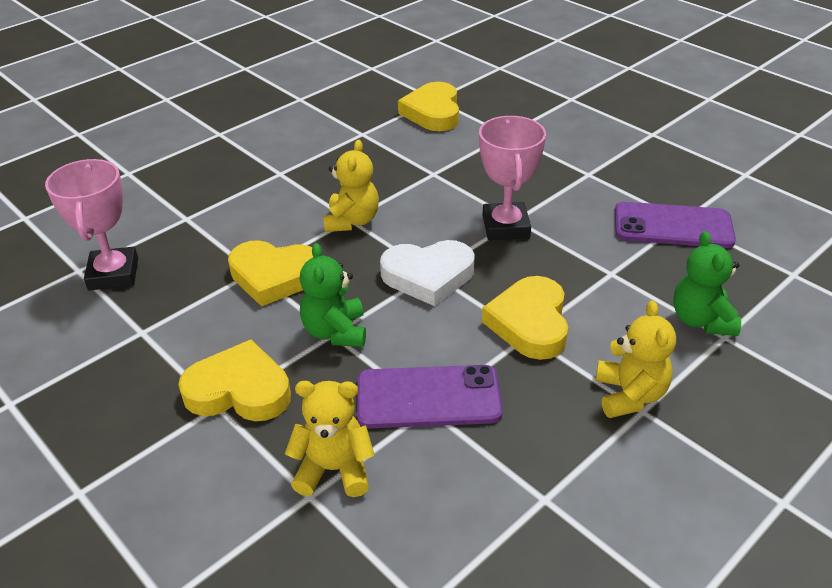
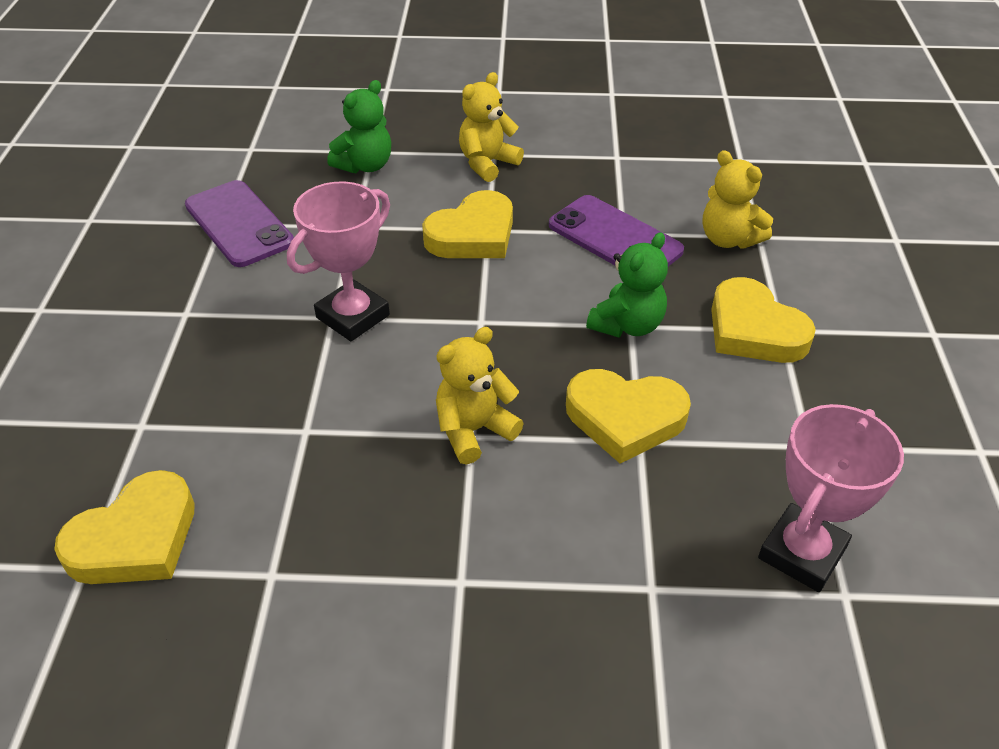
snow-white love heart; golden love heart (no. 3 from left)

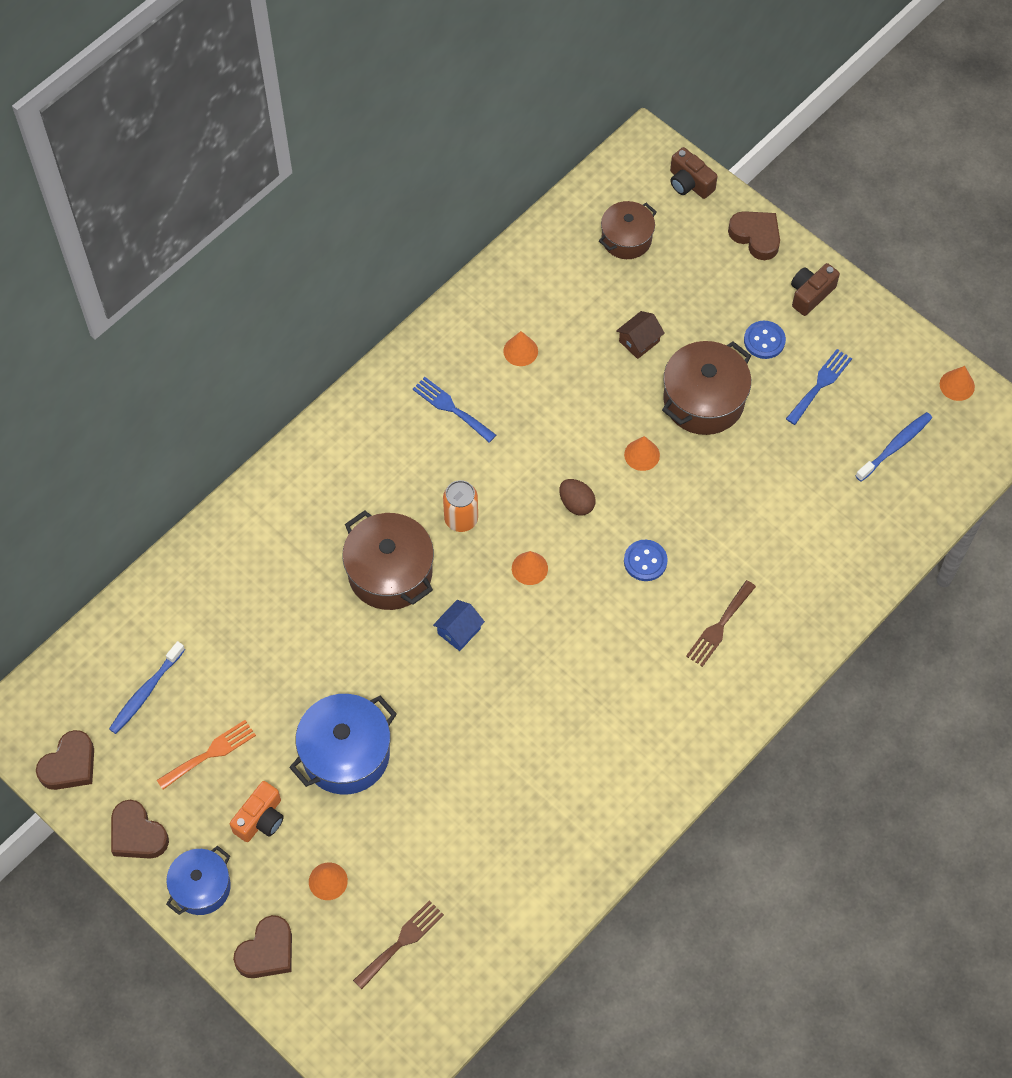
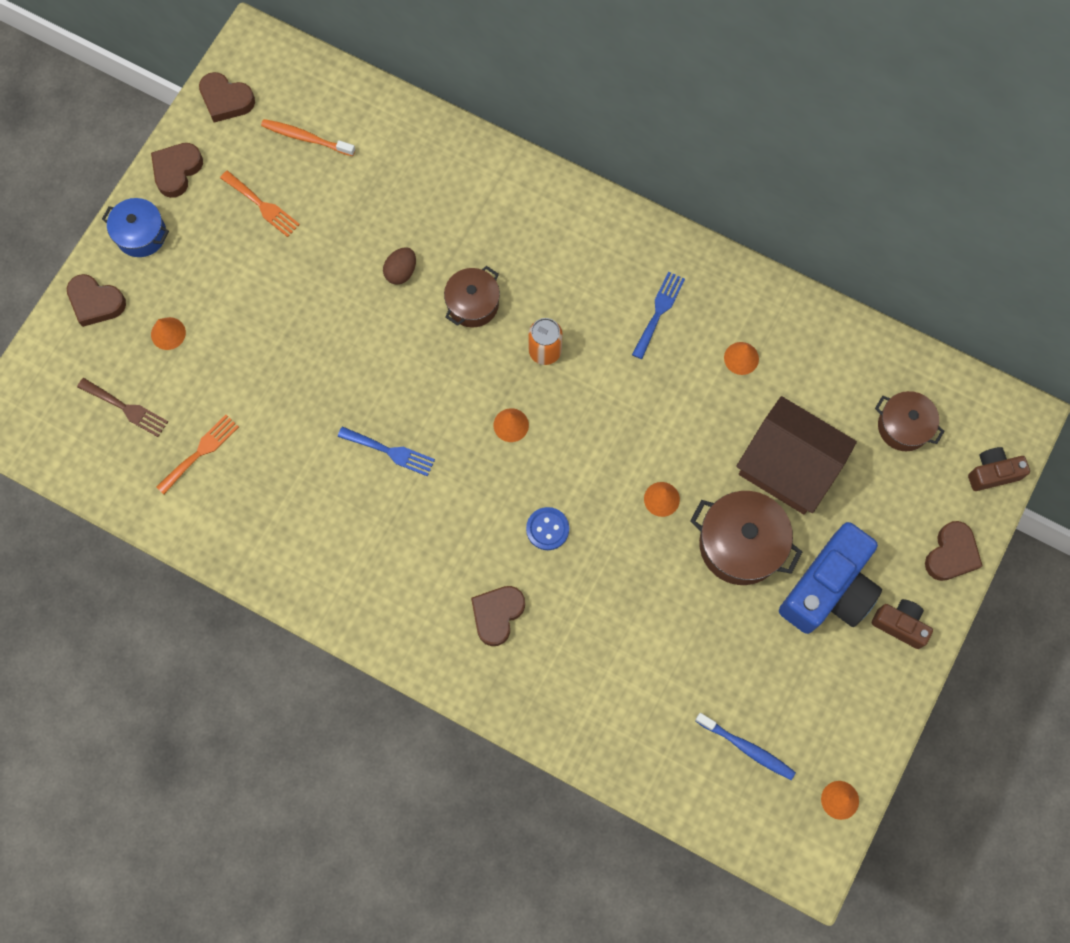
bright orange camera; cobalt cooking pot (no. 2 from left in the first image); cobalt cottage; bright orange table fork (no. 1 from left); brown toy egg; cobalt table fork (no. 1 from left); brown love heart (no. 4 from left); cobalt camera; bright orange dental brush; brown camera (no. 2 from left); brown cooking pot (no. 1 from left); brown cottage

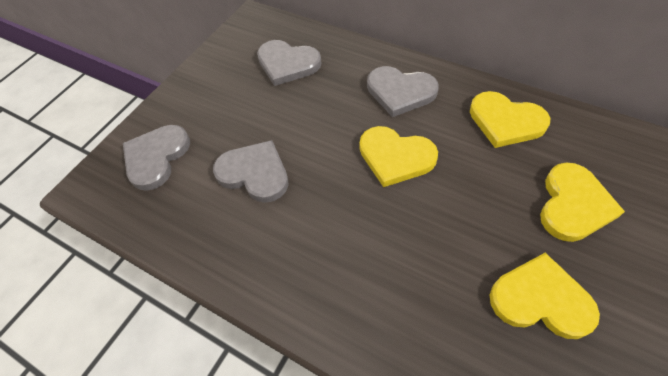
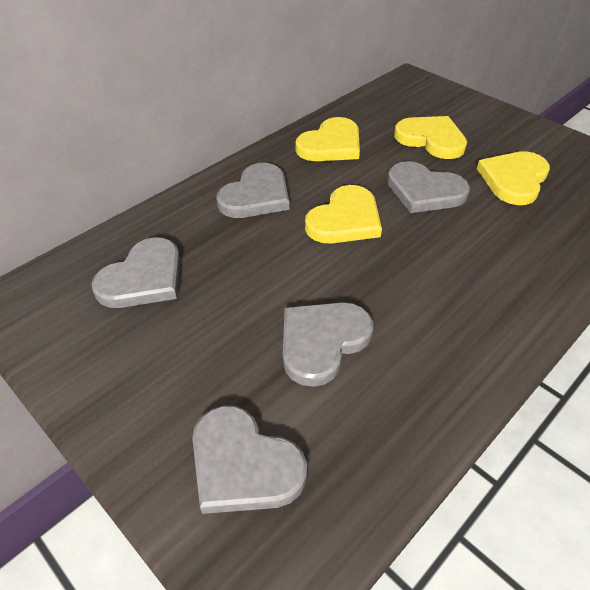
gray love heart (no. 5 from left)

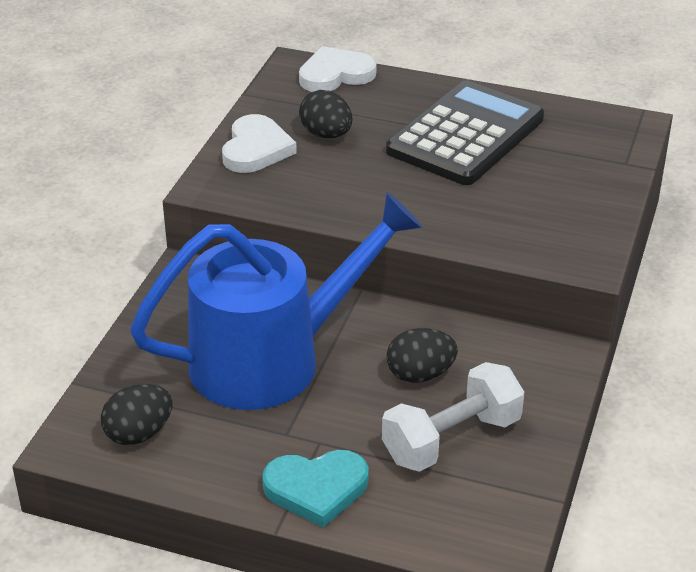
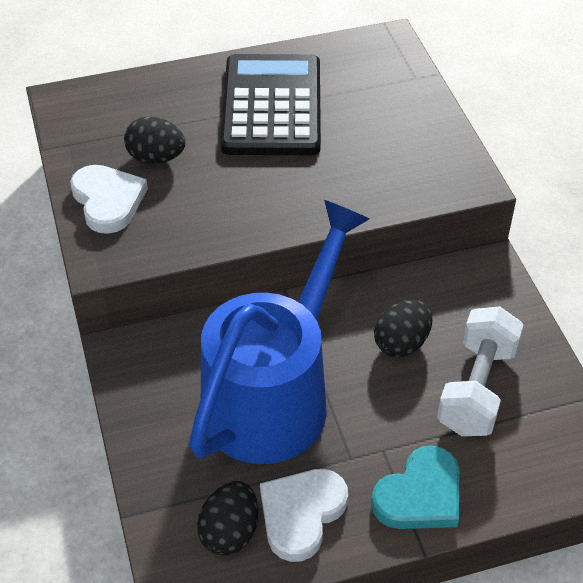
snow-white love heart (no. 2 from left)

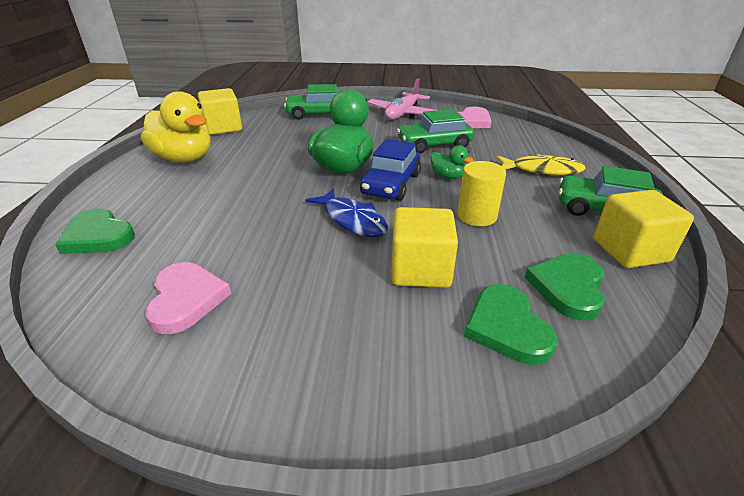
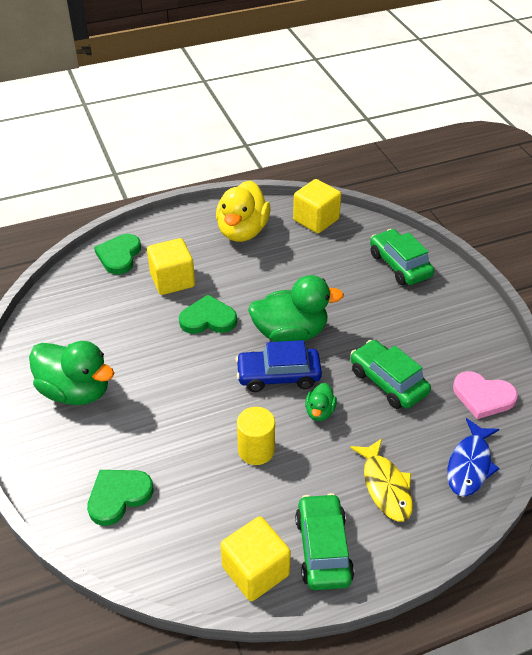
rose-pink love heart (no. 1 from left in the first image); rose-pink toy plane; emerald duck (no. 1 from left); cobalt toy fish; golden block (no. 1 from left); emerald love heart (no. 3 from left)

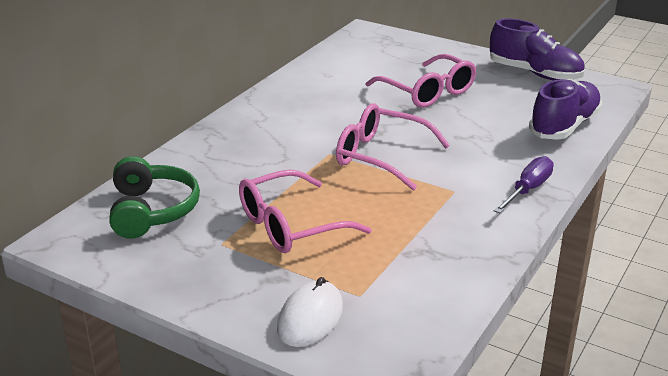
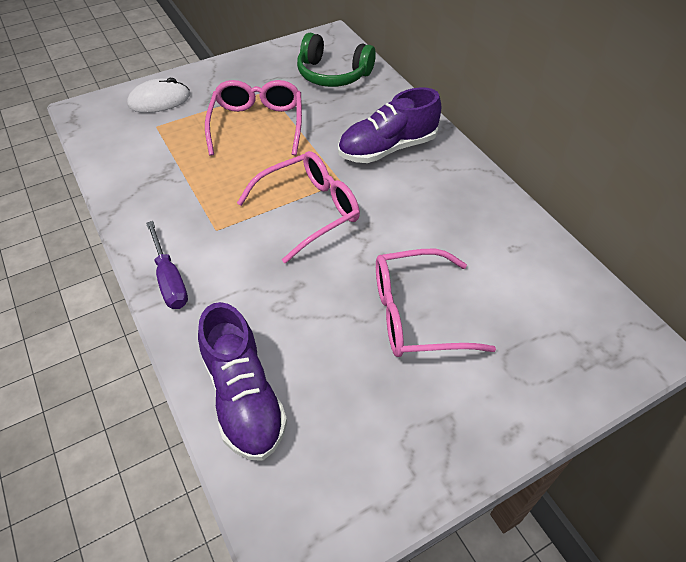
purple shoe (no. 2 from left); snow-white mouse

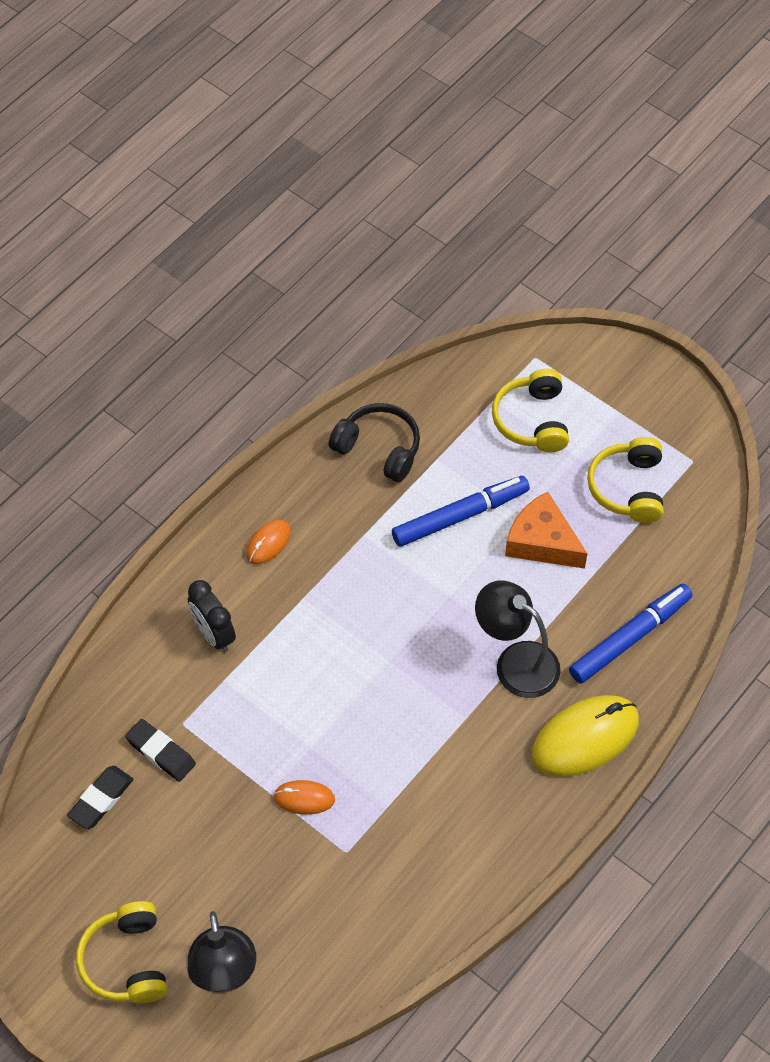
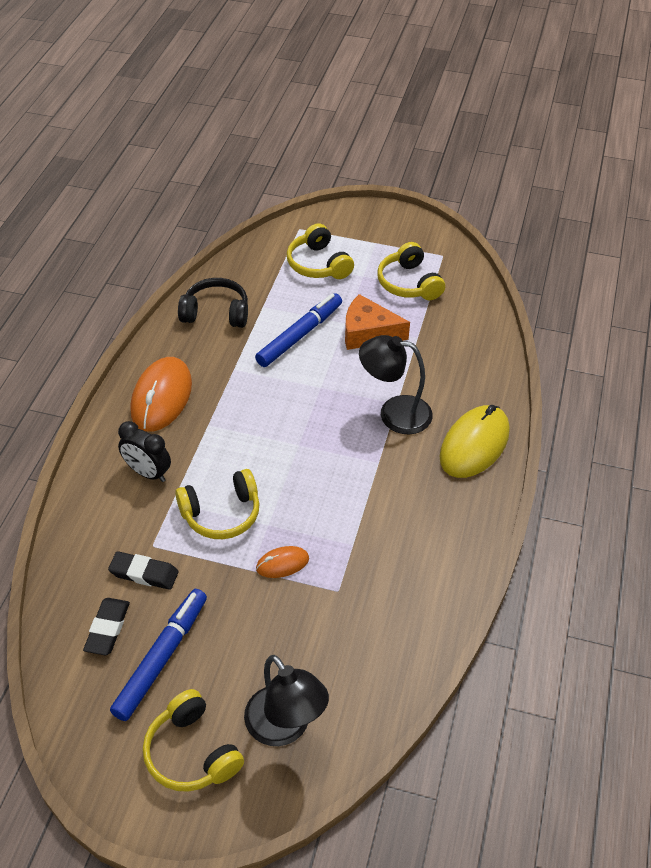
golden headphones (no. 2 from left); cobalt felt pen (no. 1 from left); bright orange mouse (no. 1 from left)

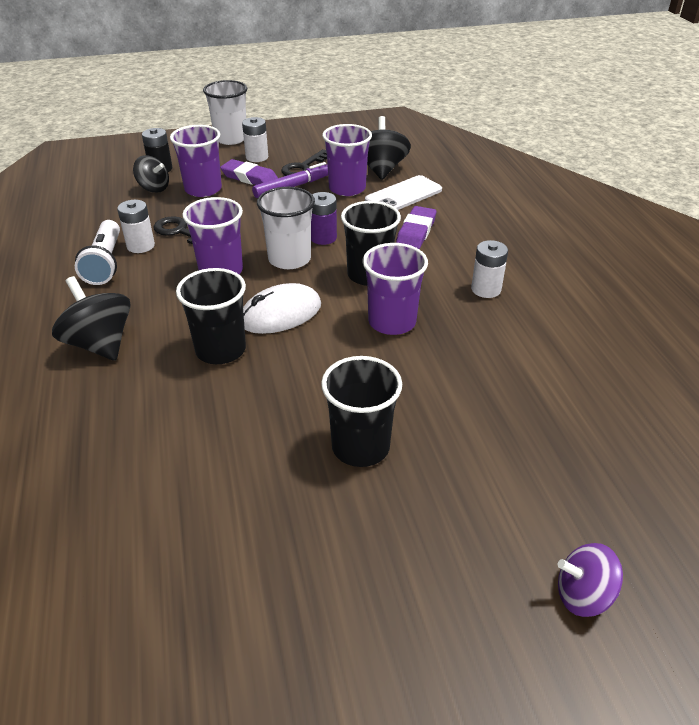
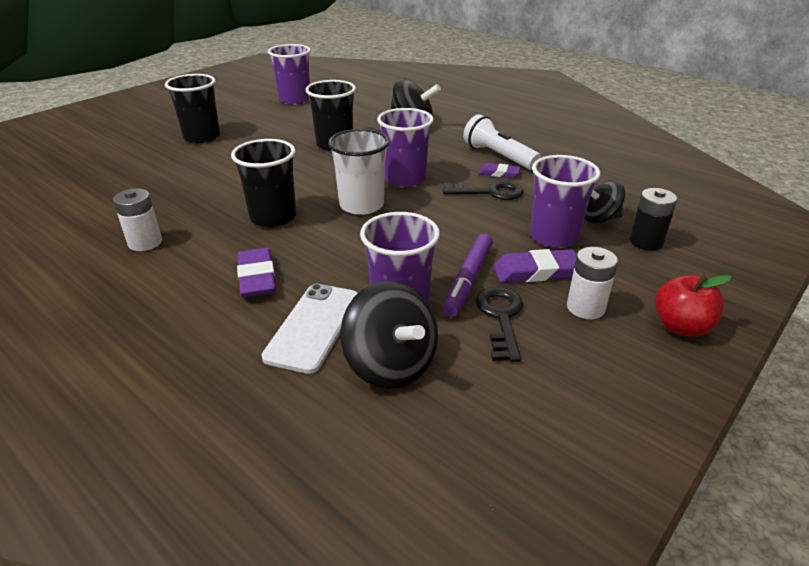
snow-white mouse; purple battery; purple whirligig; purple cup (no. 1 from left); purple pencil eraser (no. 2 from left); scarlet apple

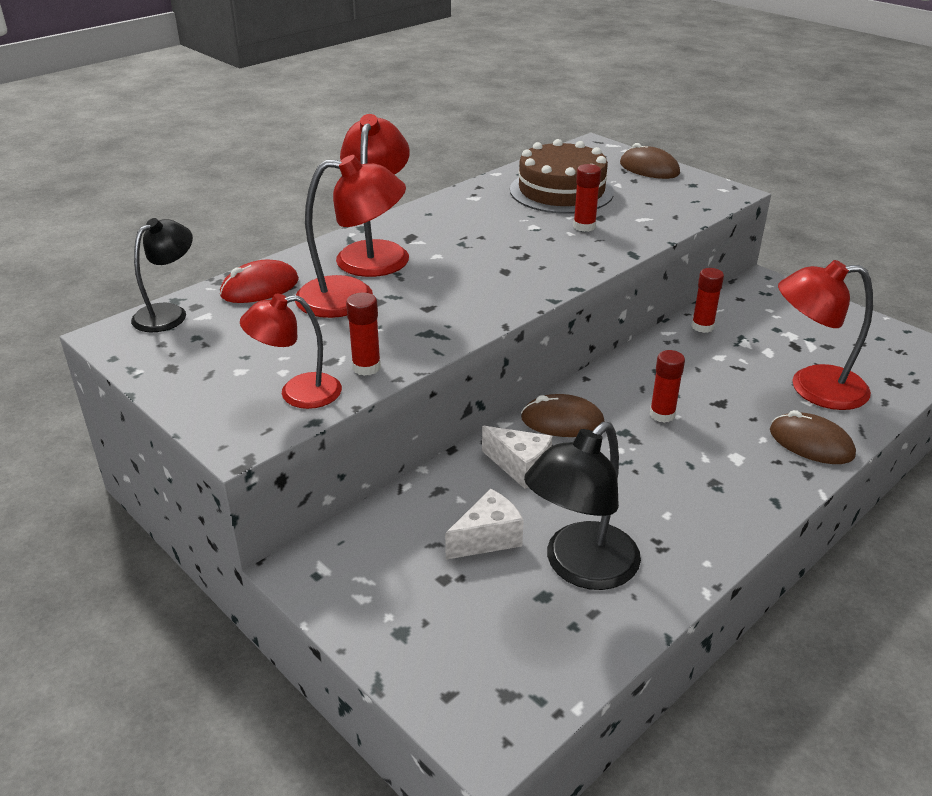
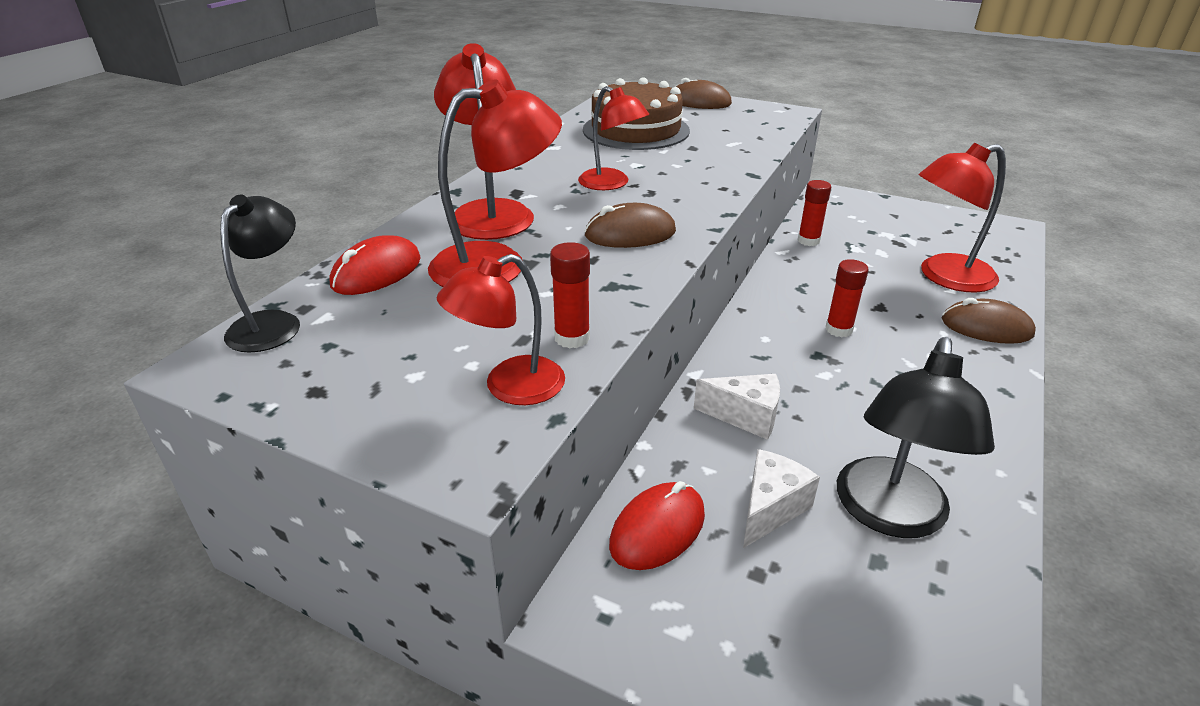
scarlet glue (no. 2 from left in the first image); scarlet desk lamp (no. 4 from left); scarlet mouse (no. 2 from left); brown mouse (no. 1 from left)

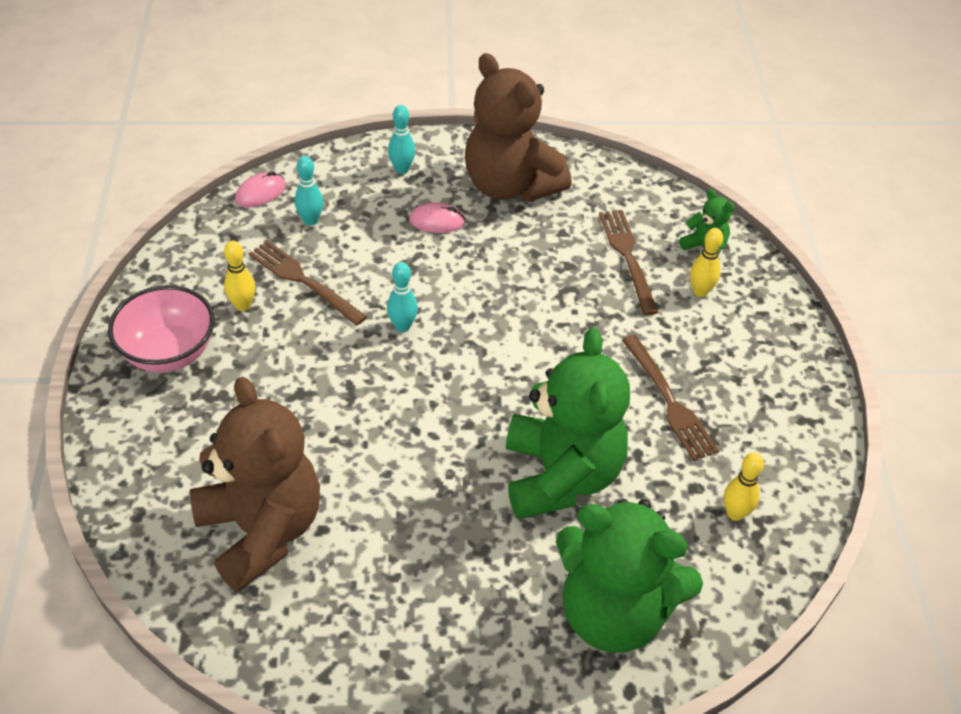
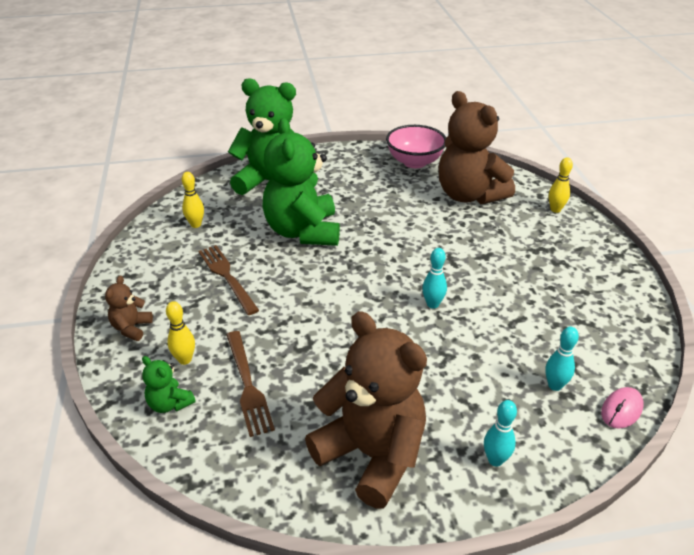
brown table fork (no. 1 from left in the first image); rose-pink mouse (no. 2 from left in the first image); brown stuffed bear (no. 1 from left); rose-pink deep dish; golden skittle (no. 3 from left)

